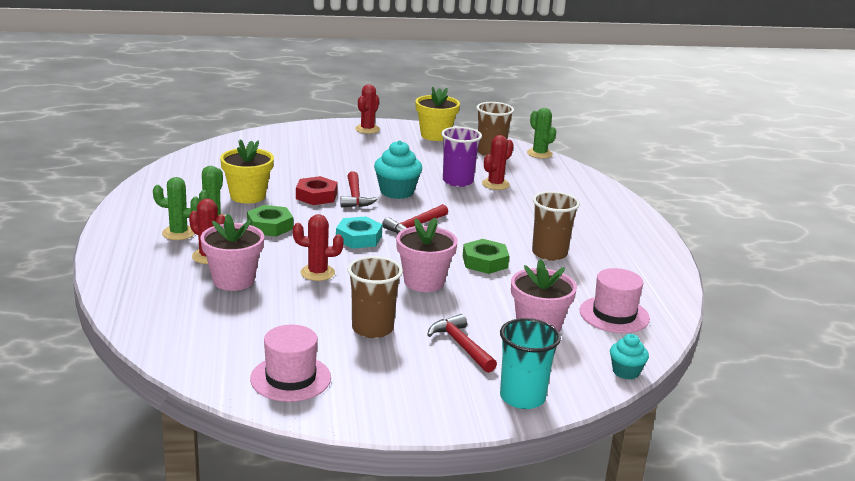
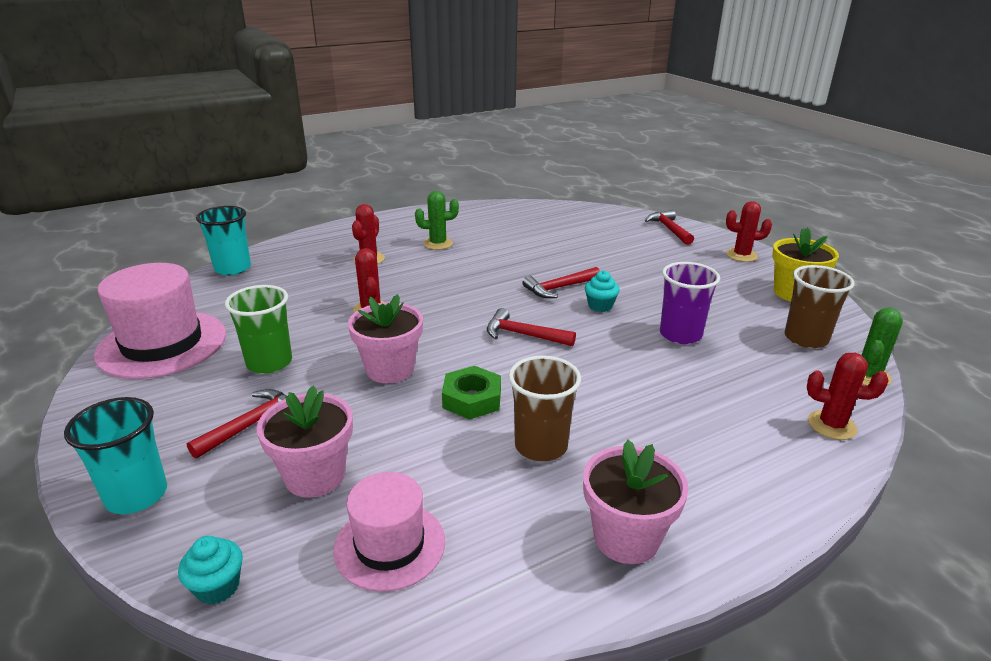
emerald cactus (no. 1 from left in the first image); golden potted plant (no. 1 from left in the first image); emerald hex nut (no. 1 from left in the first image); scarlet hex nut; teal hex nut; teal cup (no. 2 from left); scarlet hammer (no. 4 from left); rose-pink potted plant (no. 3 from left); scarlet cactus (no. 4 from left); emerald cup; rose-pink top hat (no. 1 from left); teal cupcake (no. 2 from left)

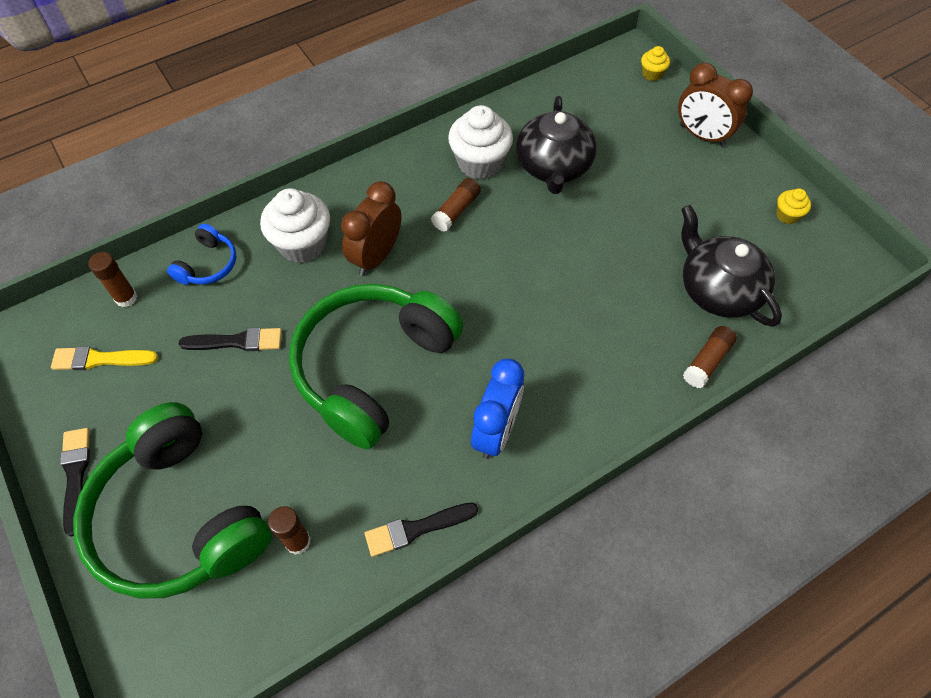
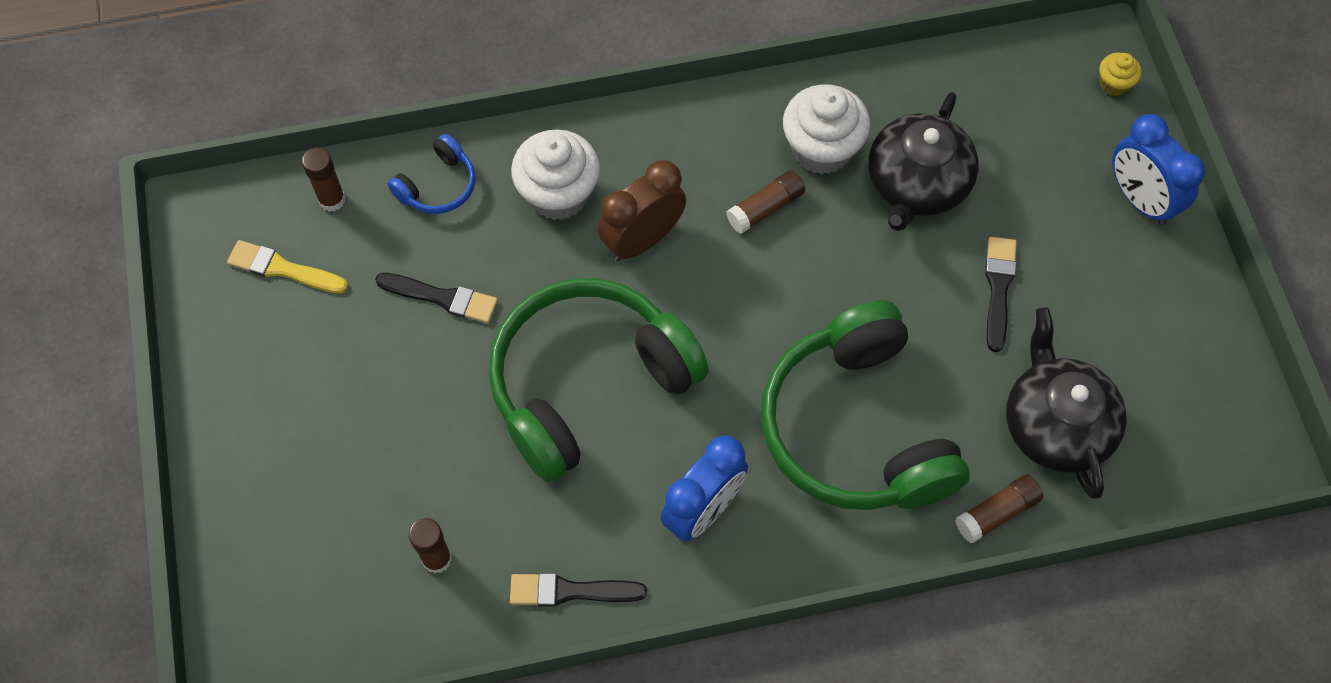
golden cupcake (no. 2 from left in the first image); jet-black paint brush (no. 3 from left); emerald headphones (no. 2 from left); cobalt clock (no. 2 from left)

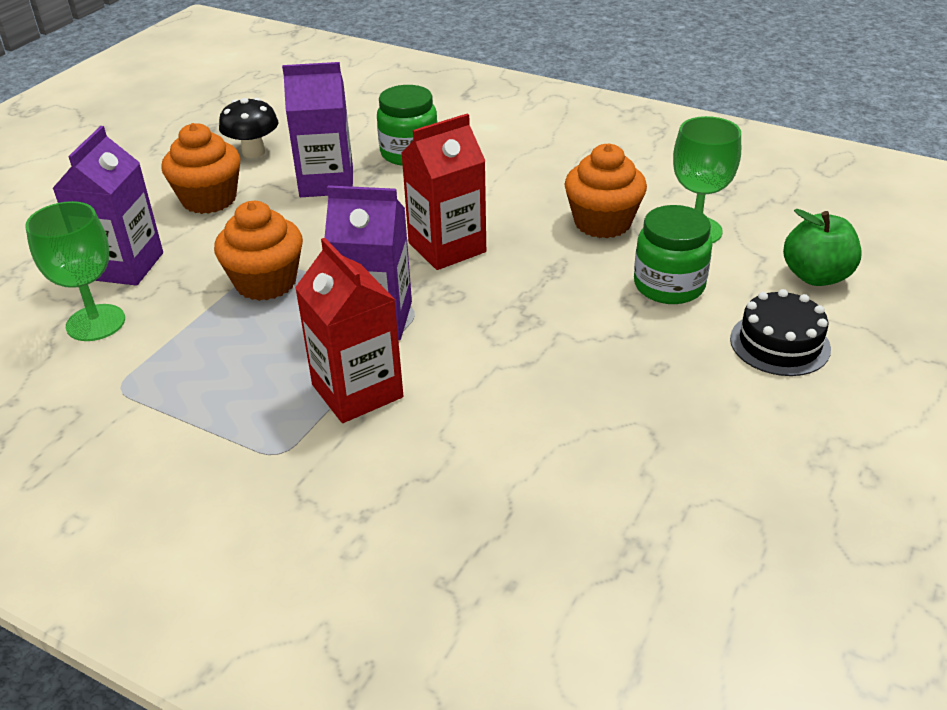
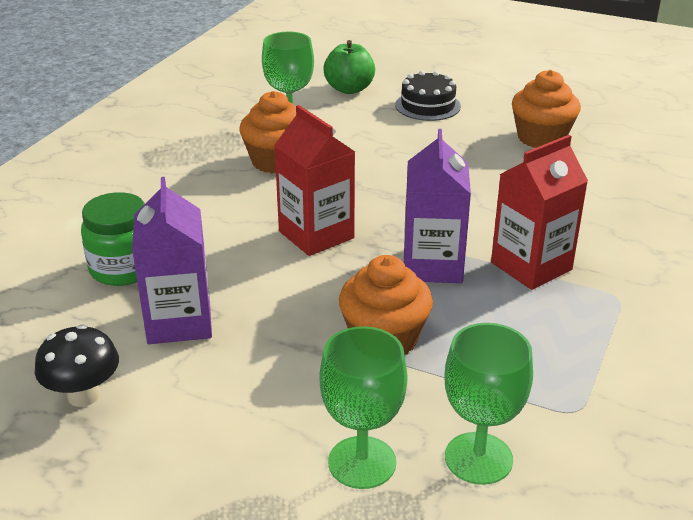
emerald jar (no. 2 from left in the first image); bright orange cupcake (no. 3 from left); emerald wine glass (no. 2 from left)

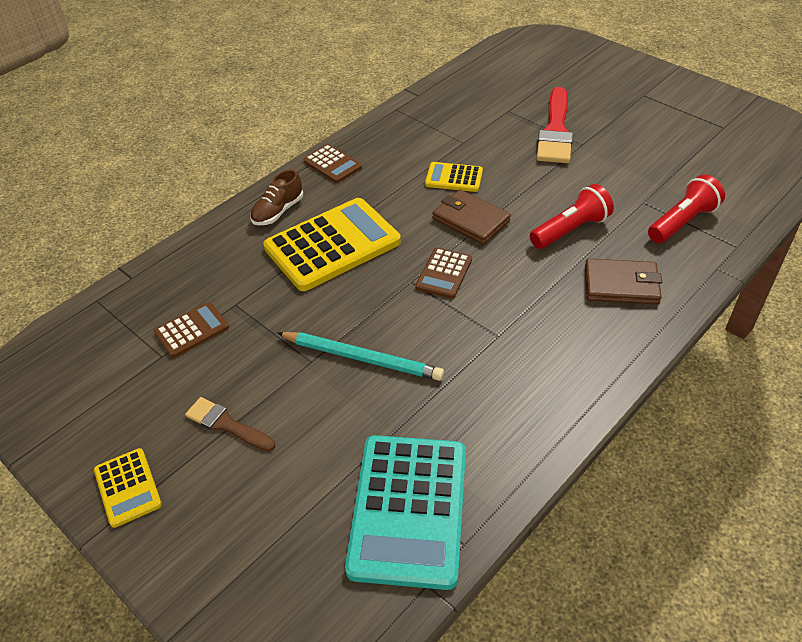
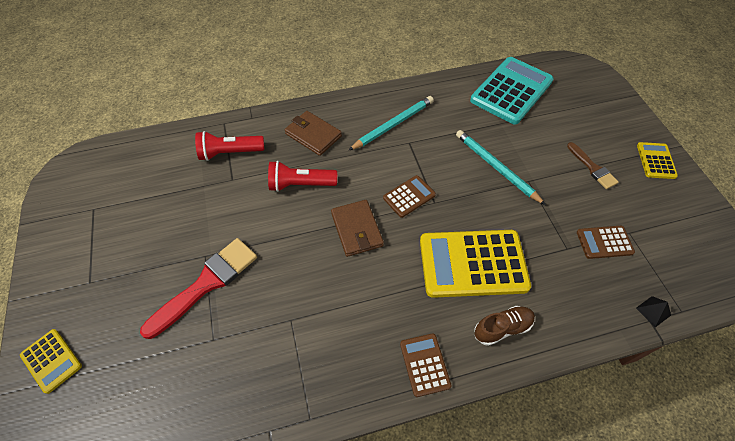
teal lead pencil (no. 1 from left); jet-black pyramid shape; golden adding machine (no. 1 from left)

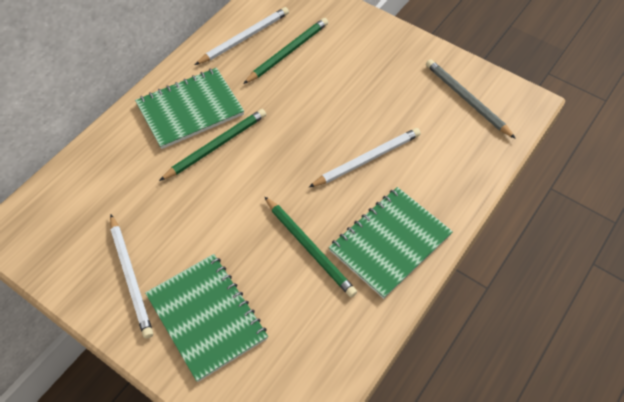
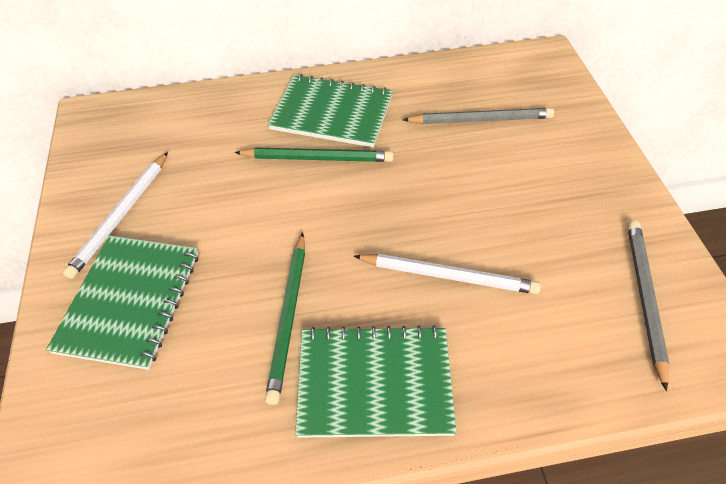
snow-white lead pencil (no. 2 from left in the first image); gray lead pencil (no. 1 from left)

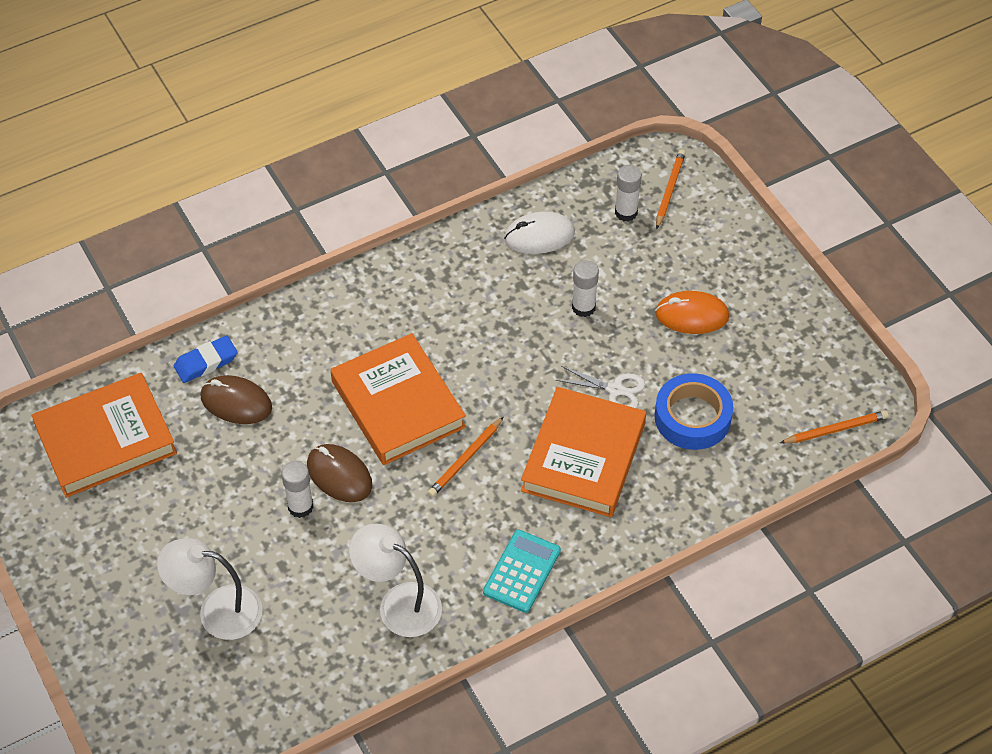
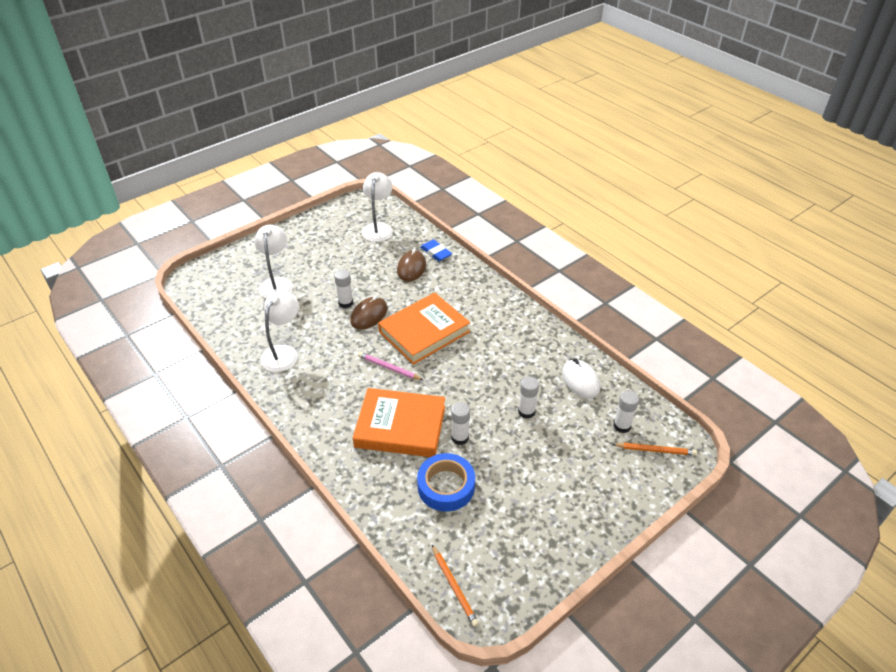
teal adding machine; bright orange mouse; snow-white desk lamp (no. 3 from left); snow-white glue (no. 2 from left); rose-pink lead pencil

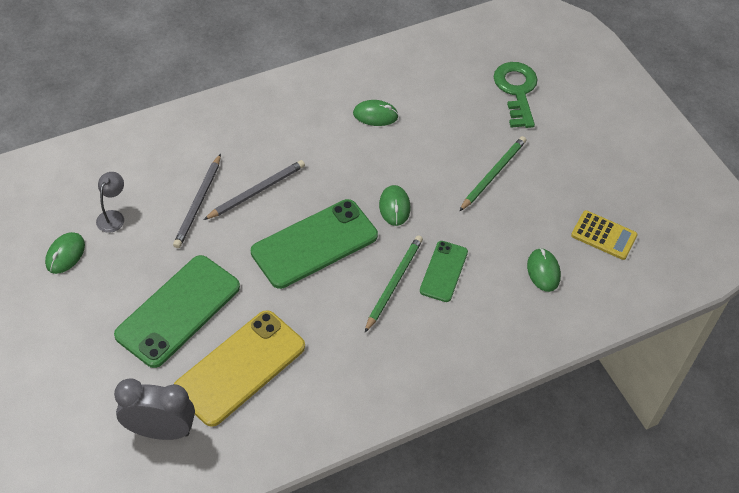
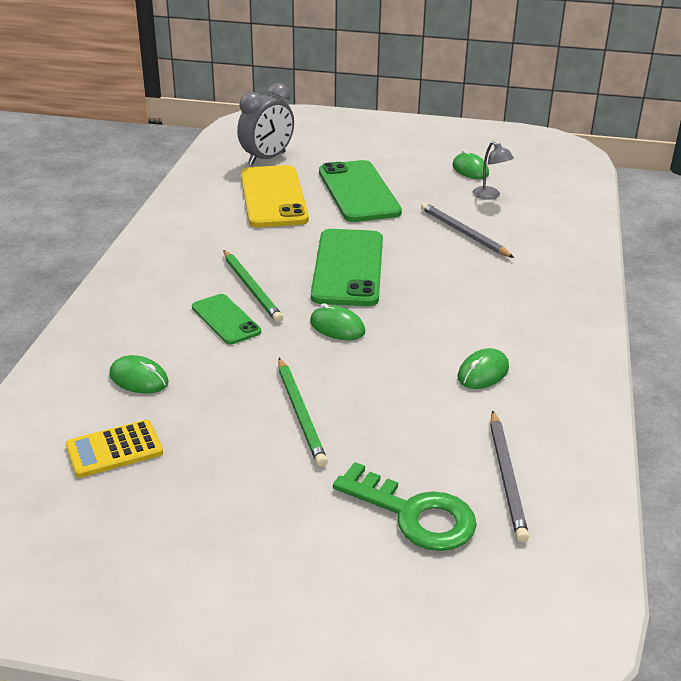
gray lead pencil (no. 2 from left)

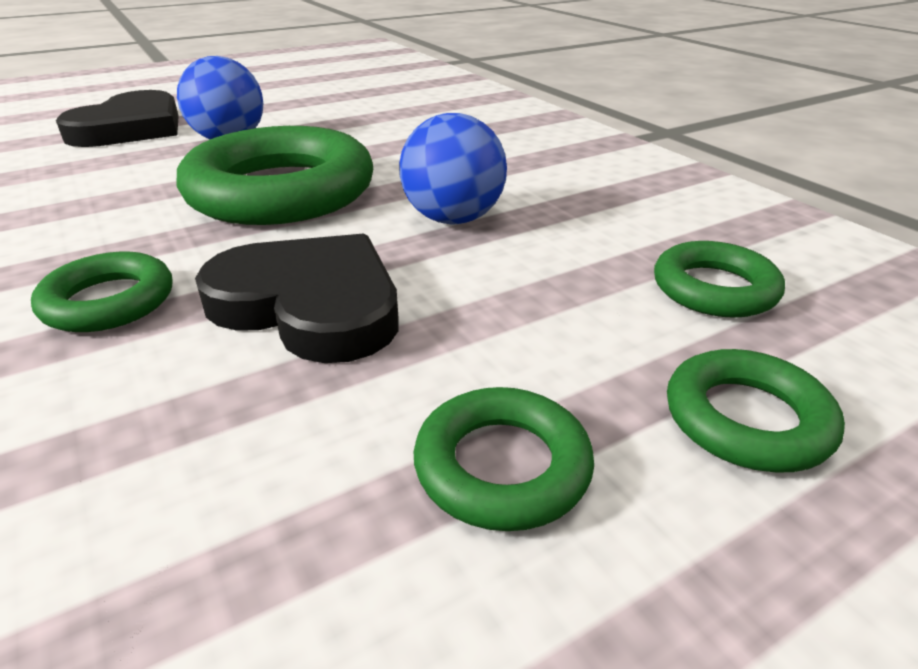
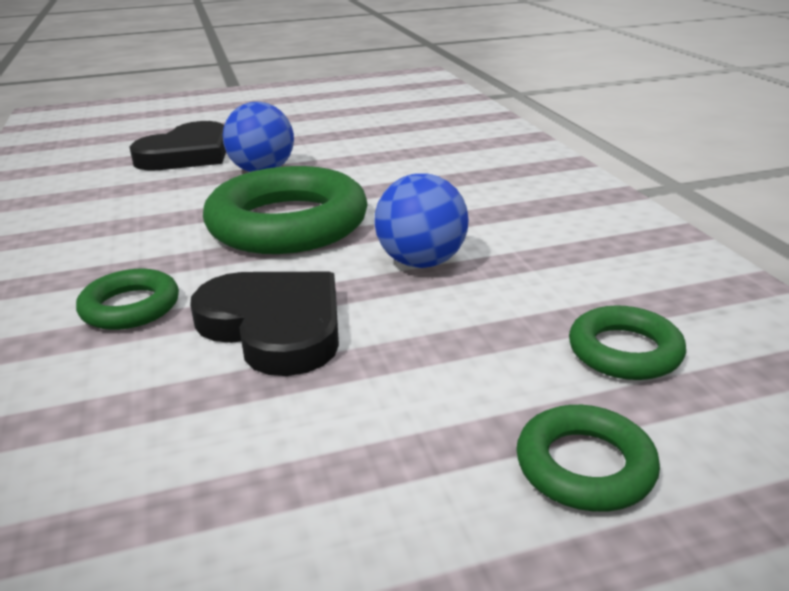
emerald hoop (no. 3 from left in the first image)

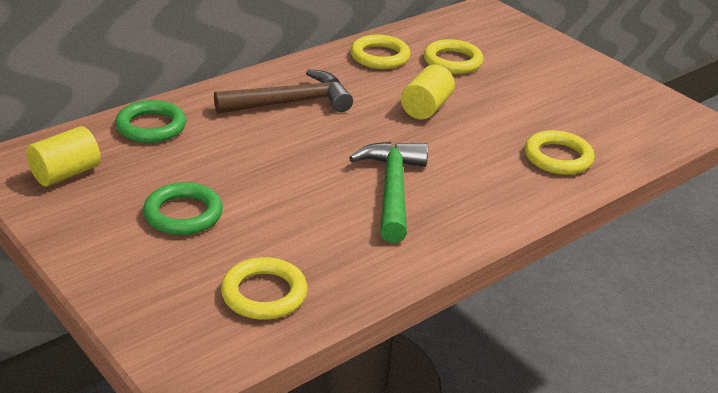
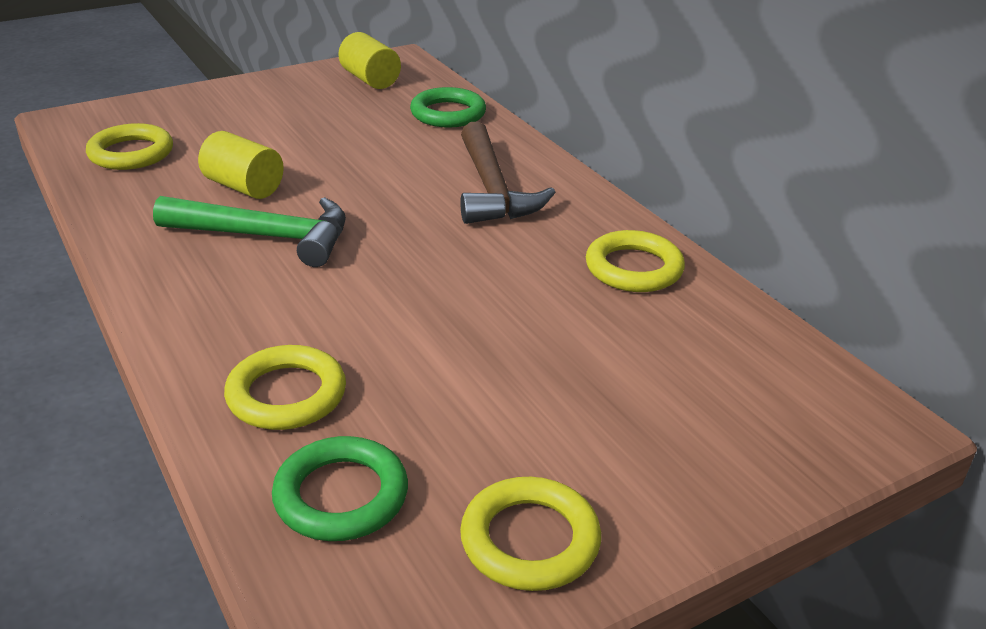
emerald hoop (no. 1 from left); golden cylinder (no. 1 from left); golden hoop (no. 3 from left)

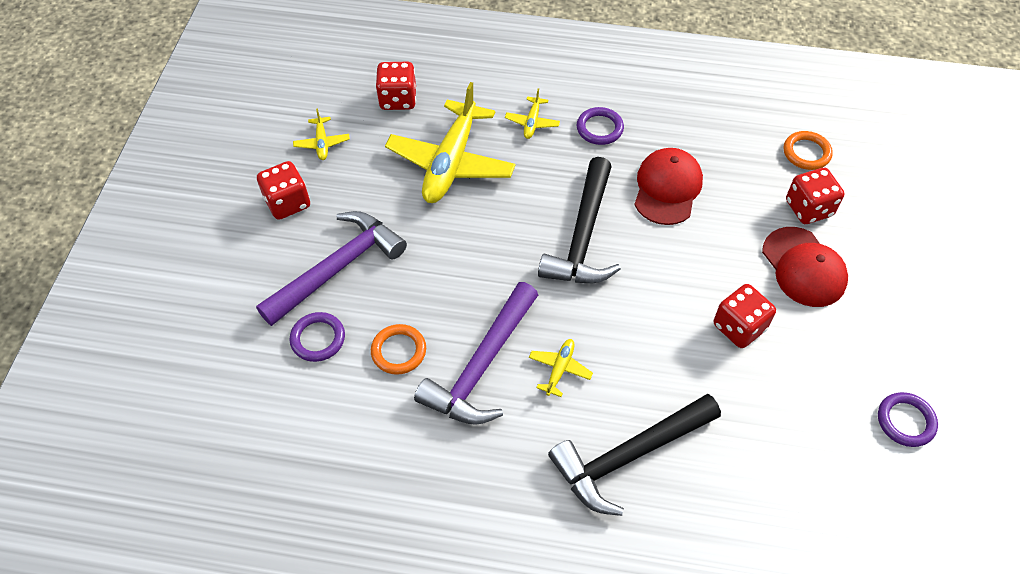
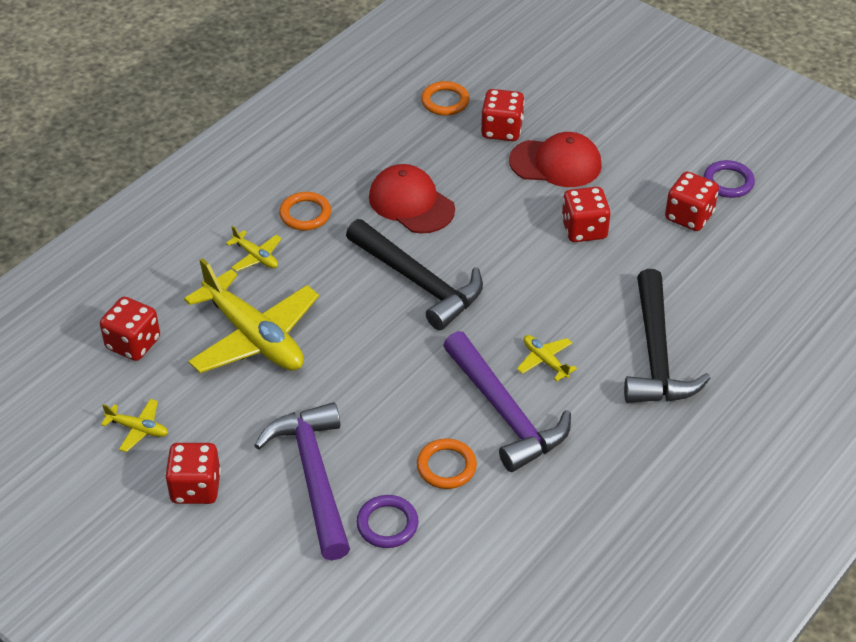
scarlet dice (no. 5 from left); bright orange hoop (no. 1 from left)

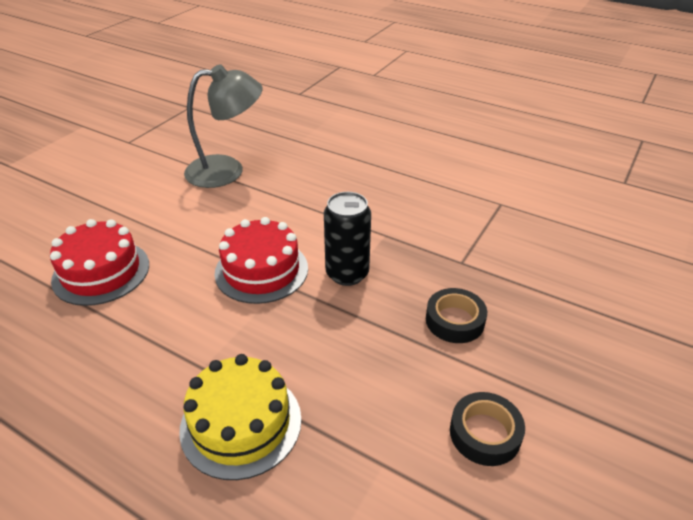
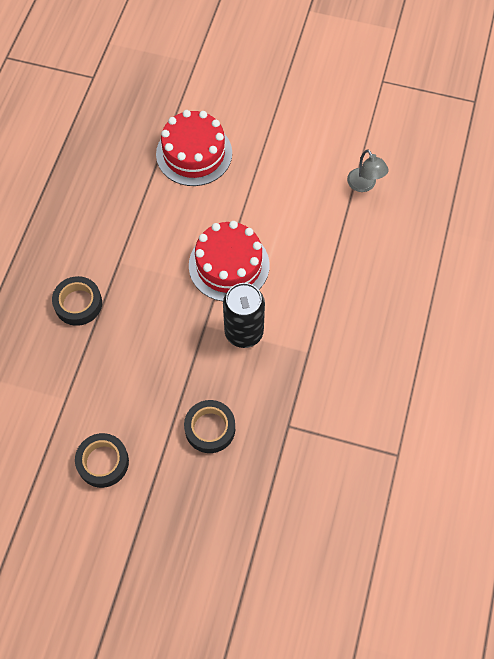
jet-black roll of tape (no. 1 from left); gray desk lamp

